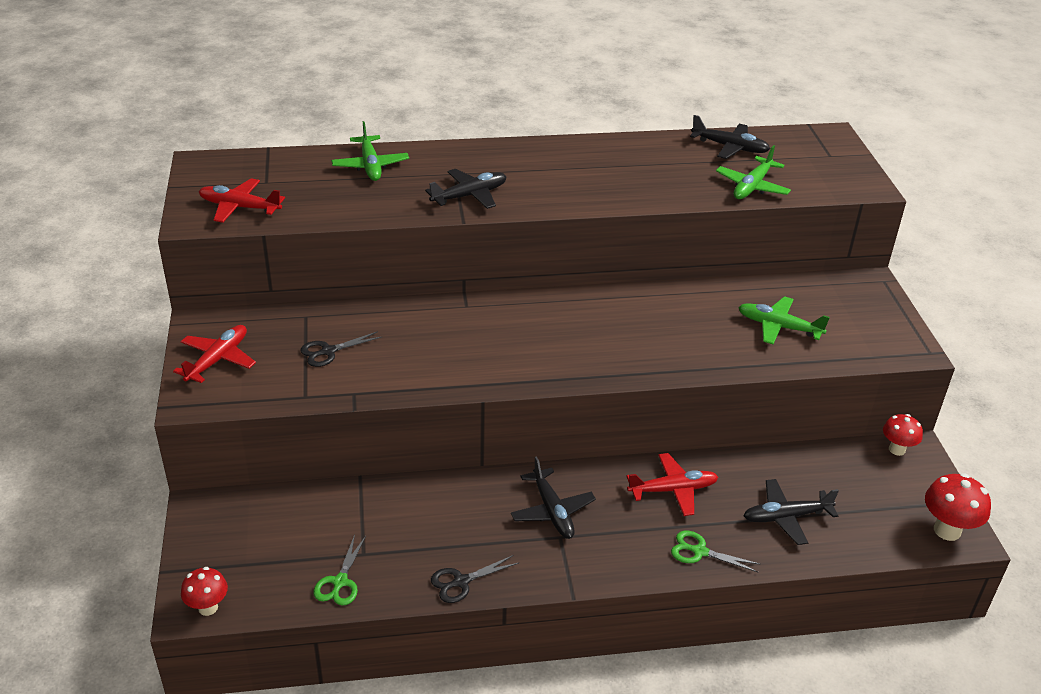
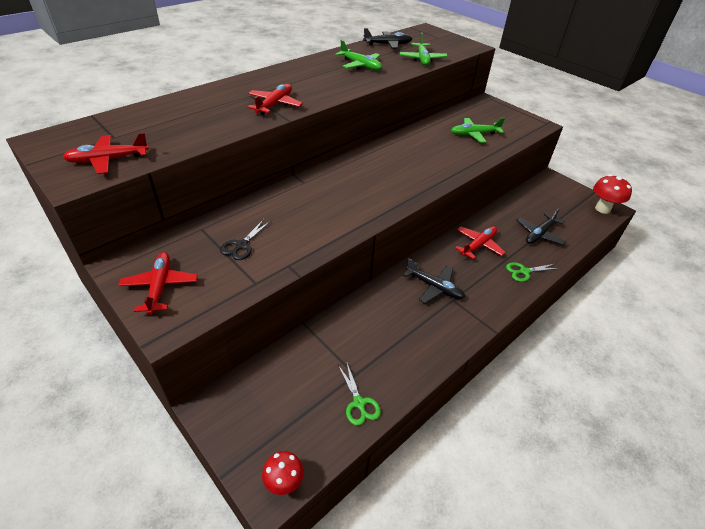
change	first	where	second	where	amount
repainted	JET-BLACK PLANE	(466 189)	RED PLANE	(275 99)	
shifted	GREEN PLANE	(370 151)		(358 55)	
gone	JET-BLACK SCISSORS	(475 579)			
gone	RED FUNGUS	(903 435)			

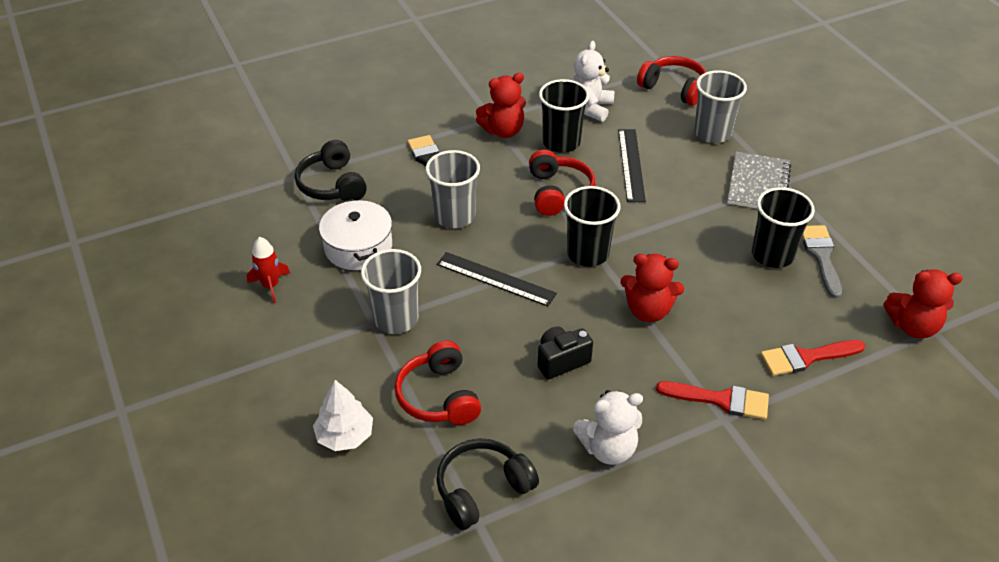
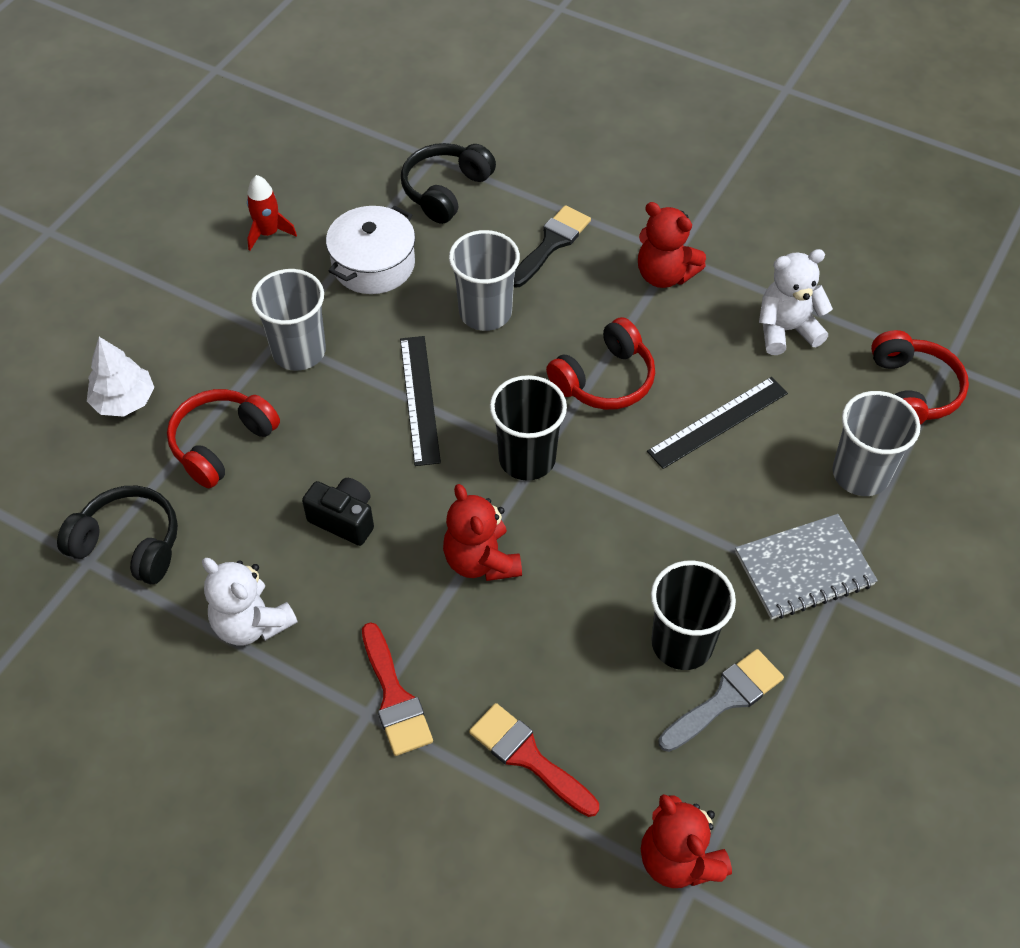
change	first	where	second	where	amount
gone	JET-BLACK BEAKER	(564 116)			

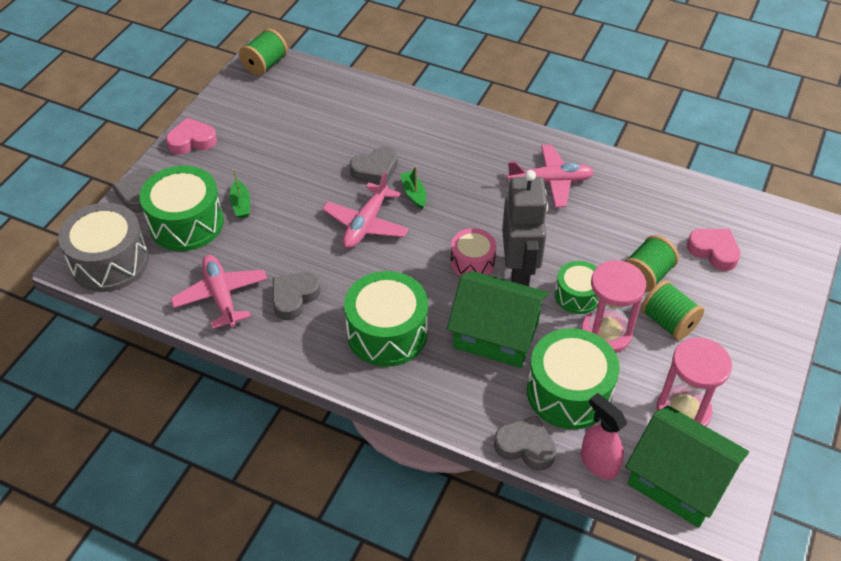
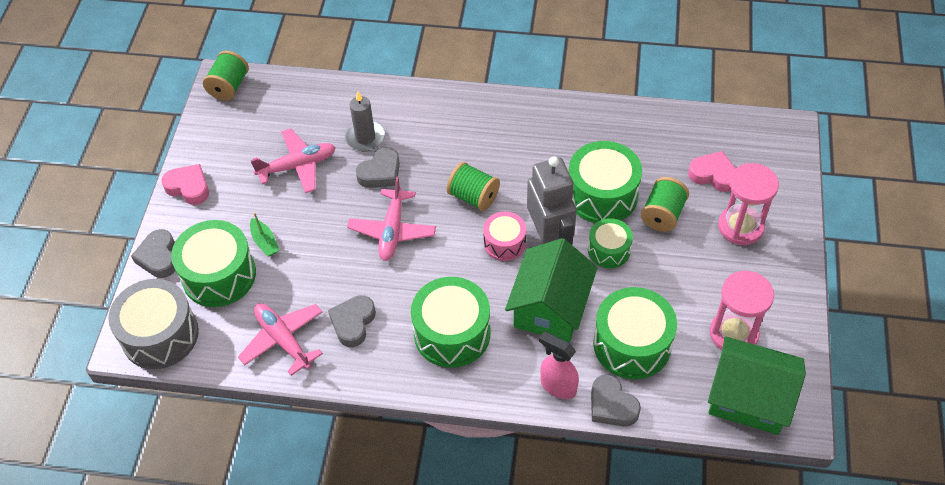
change	first	where	second	where	amount
rotated	PINK LOVE HEART	(191 136)		(185 184)	60 degrees clockwise
shifted	PINK PLANE	(550 176)		(293 160)	
new			GRAY PILLAR CANDLE	(365 121)	
shifted	GREEN REEL OF THREAD	(672 310)		(473 186)	
rotated	GREEN HOUSE	(498 319)		(551 290)	75 degrees counterclockwise
shifted	PINK SPRAYER	(604 436)		(559 365)	
new			GREEN DRUM	(605 182)	
rotated	GRAY LOVE HEART	(525 443)		(616 400)	135 degrees counterclockwise
shifted	PINK HOURGLASS	(613 306)		(748 204)	
gone	GREEN BOAT	(413 187)			

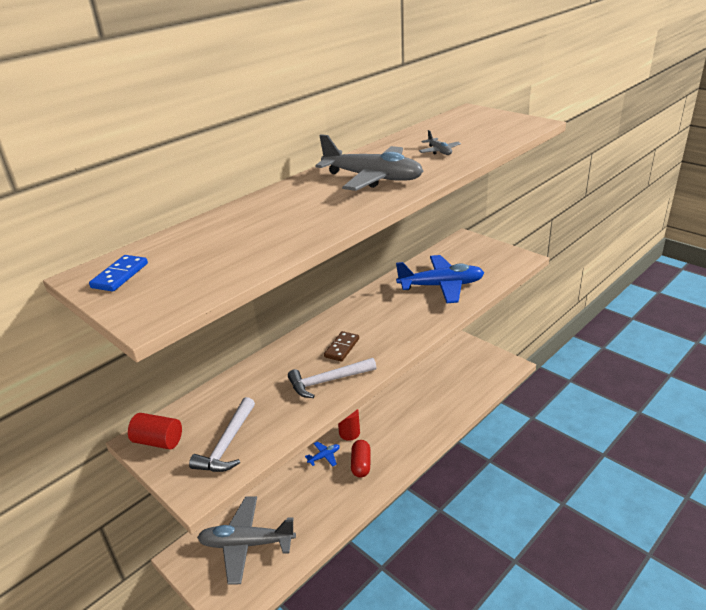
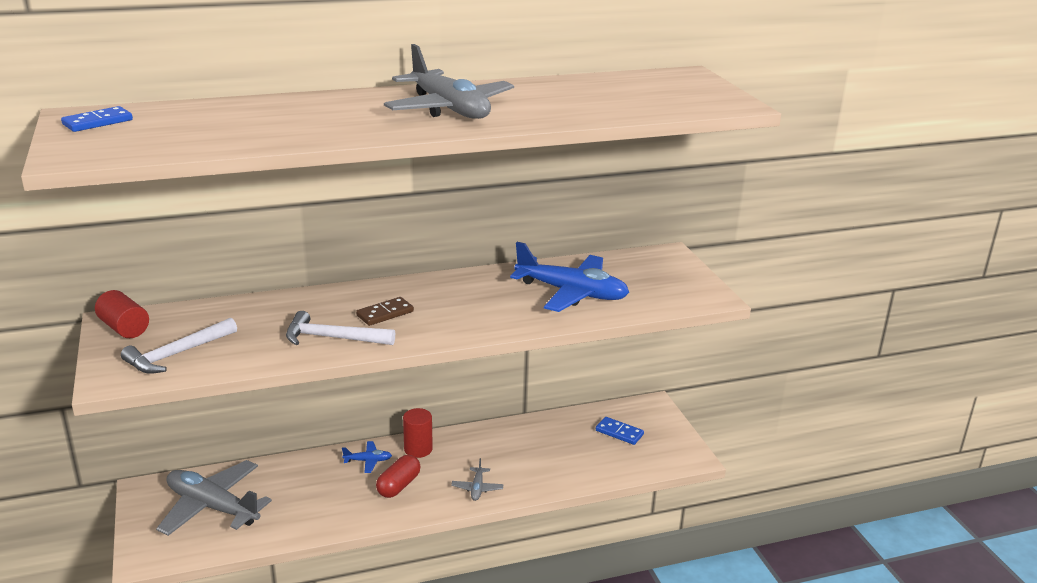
change	first	where	second	where	amount
shifted	GRAY PLANE	(440 142)		(477 479)	
new			ROYAL BLUE DOMINO TILE	(620 431)	

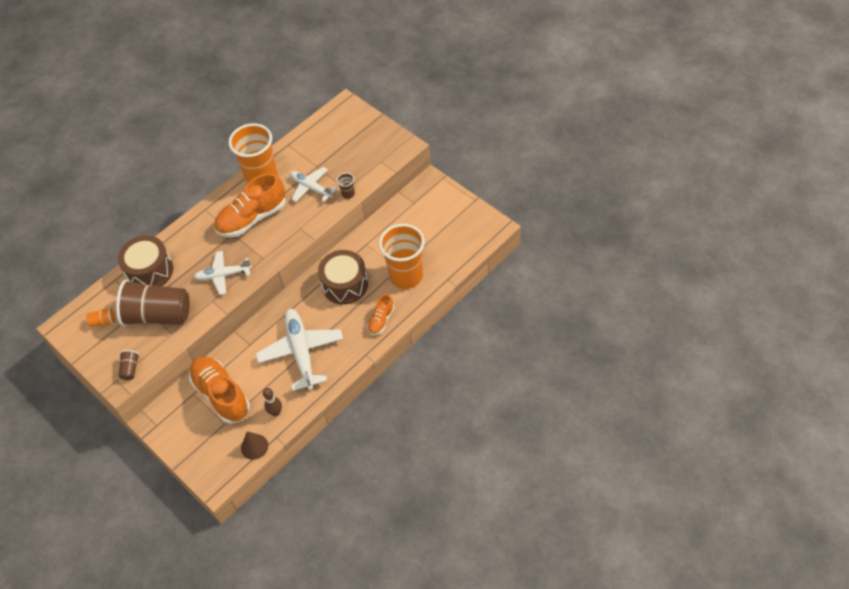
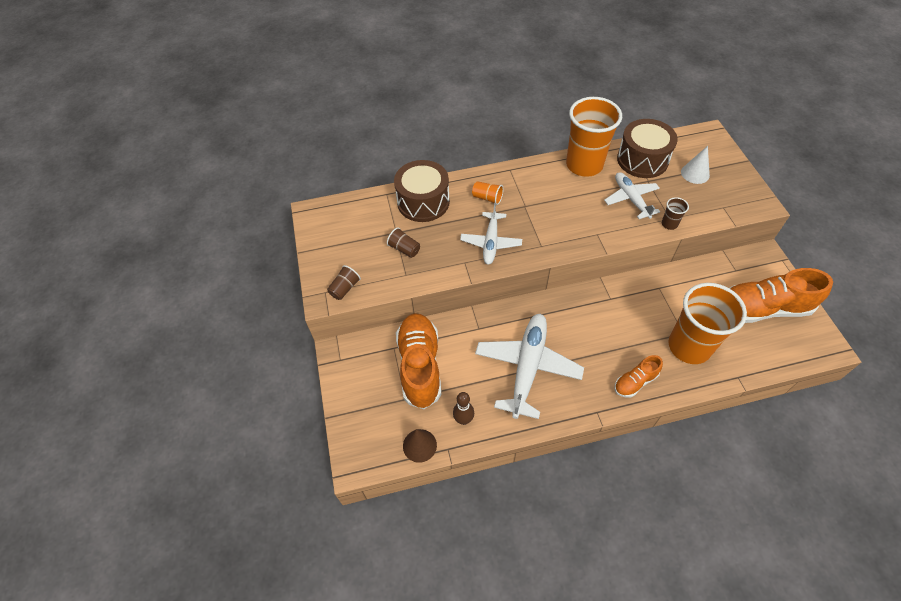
change	first	where	second	where	amount
scaled	BROWN BEAKER	(153 302)		(403 243)	x0.40
rotated	SNOW-WHITE PLANE	(223 273)		(491 234)	105 degrees counterclockwise
shifted	ORANGE BEAKER	(101 316)		(488 193)	
shifted	BROWN DRUM	(343 277)		(647 148)	
new			SNOW-WHITE SOLID CONE	(695 165)	
shifted	ORANGE LACE-UP SHOE	(250 205)		(781 295)	

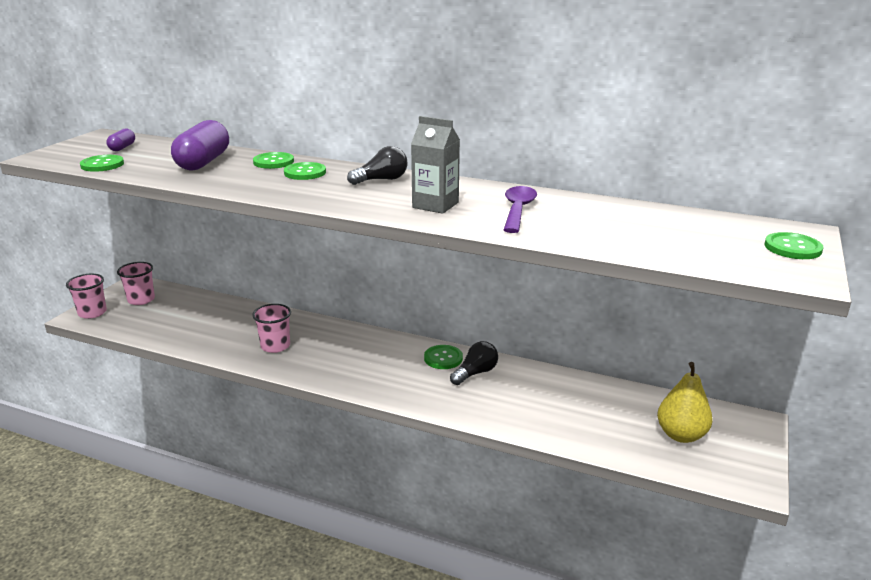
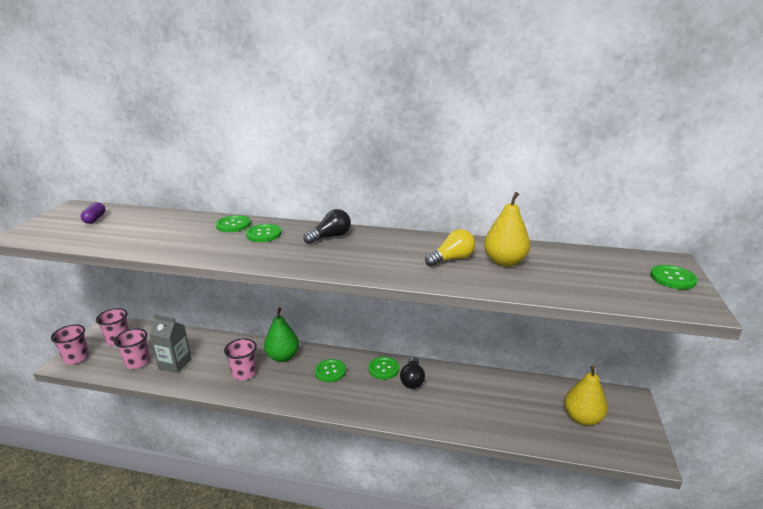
change	first	where	second	where	amount
new			PINK BEAKER	(132 348)	
shifted	GRAY CARTON	(435 165)		(170 343)	
new			GREEN PEAR	(281 335)	
shifted	GREEN SEWING BUTTON	(102 163)		(330 370)	
rotated	JET-BLACK LIGHTBULB	(474 363)		(412 373)	150 degrees clockwise
swapped	PURPLE SPOON	(520 209)	BRIGHT YELLOW LIGHTBULB	(450 248)	
new			BRIGHT YELLOW PEAR	(507 229)	
gone	PURPLE CAPSULE	(200 145)			

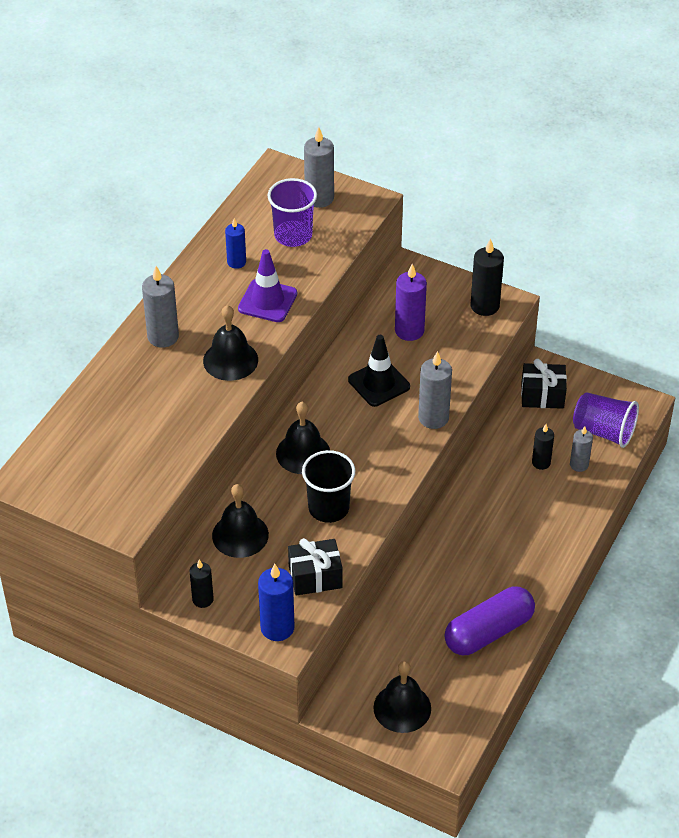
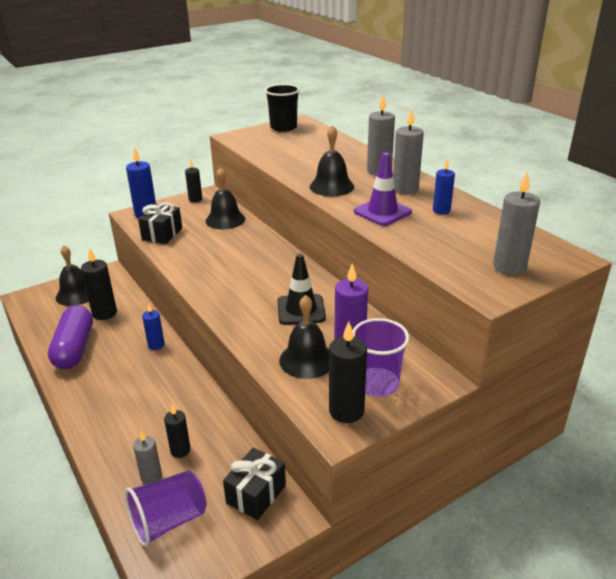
change	first	where	second	where	amount
new			JET-BLACK PILLAR CANDLE	(99 283)	
new			ROYAL BLUE PILLAR CANDLE	(153 326)	
shifted	JET-BLACK BEAKER	(328 486)		(282 108)	
shifted	JET-BLACK BELL	(303 438)		(304 337)	
shifted	PURPLE BEAKER	(292 212)		(381 357)	
shifted	GRAY PILLAR CANDLE	(435 390)		(408 151)	

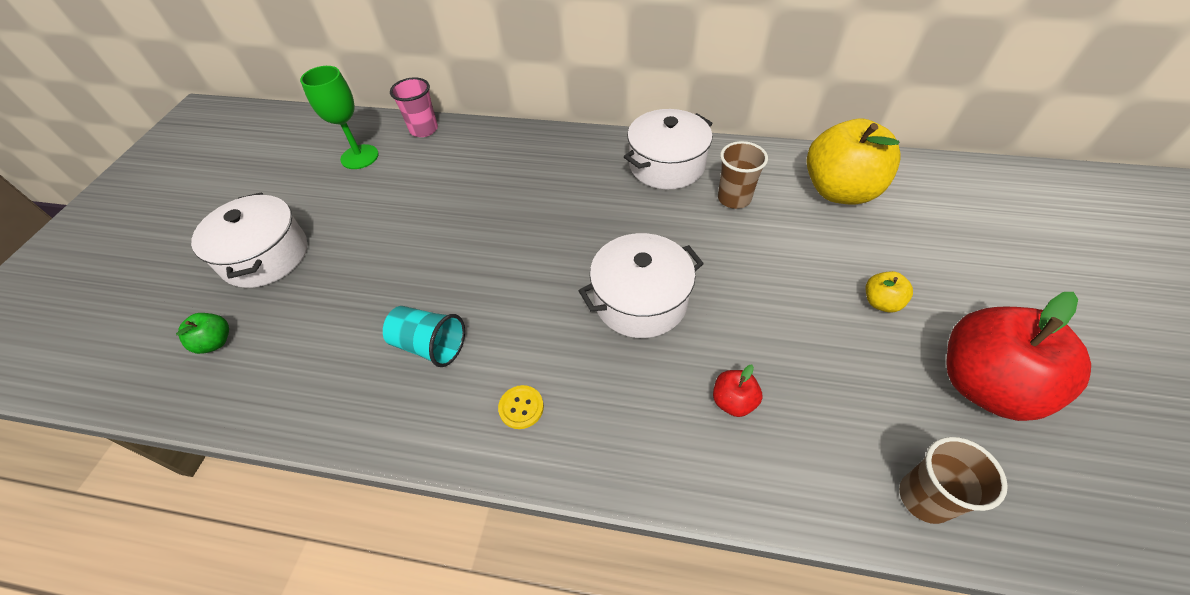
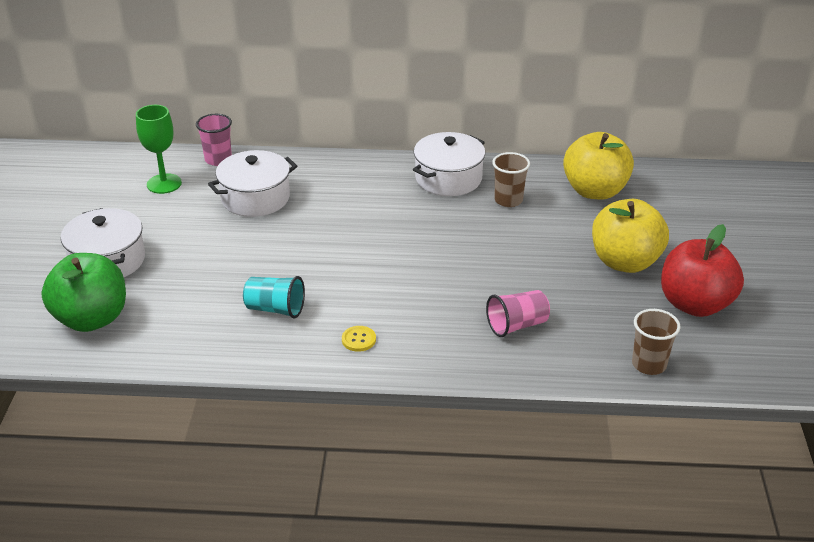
change	first	where	second	where	amount
scaled	GREEN APPLE	(202 333)		(83 292)	x2.32
shifted	SNOW-WHITE STOCKPOT	(641 285)		(252 183)	
swapped	RED APPLE	(737 391)	PINK BEAKER	(518 313)	
scaled	BRIGHT YELLOW APPLE	(889 291)		(630 236)	x2.32

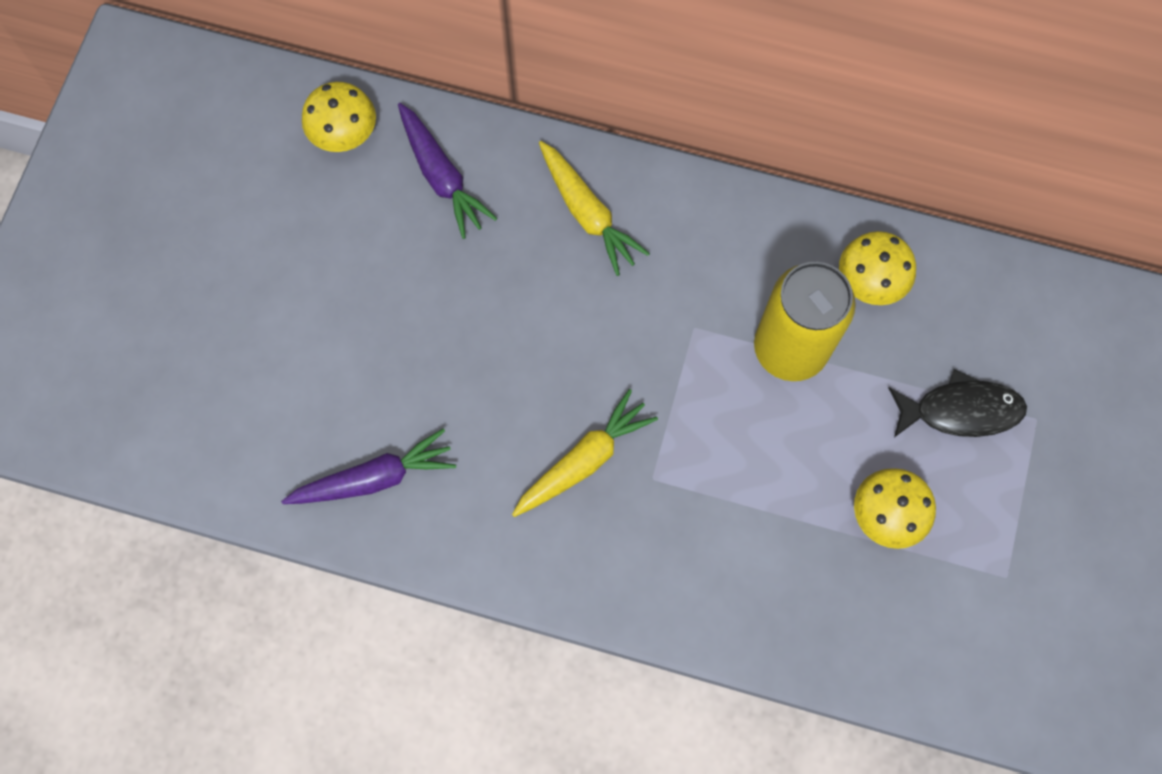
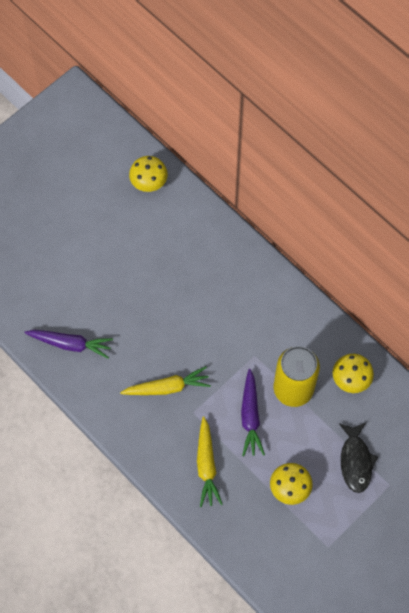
change	first	where	second	where	amount
shifted	BRIGHT YELLOW CARROT	(594 208)		(210 461)	
shifted	PURPLE CARROT	(447 171)		(253 412)	
rotated	JET-BLACK FISH FIGURE	(958 403)		(358 458)	60 degrees clockwise

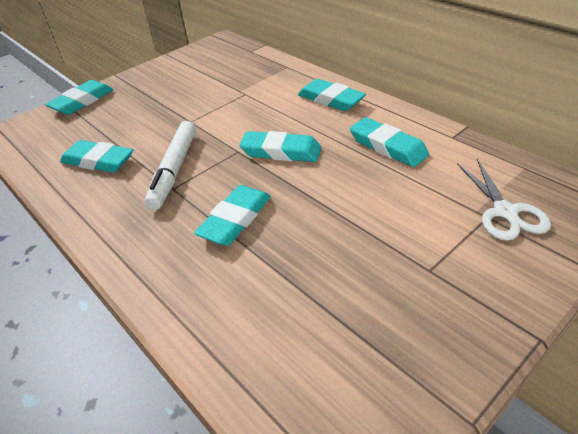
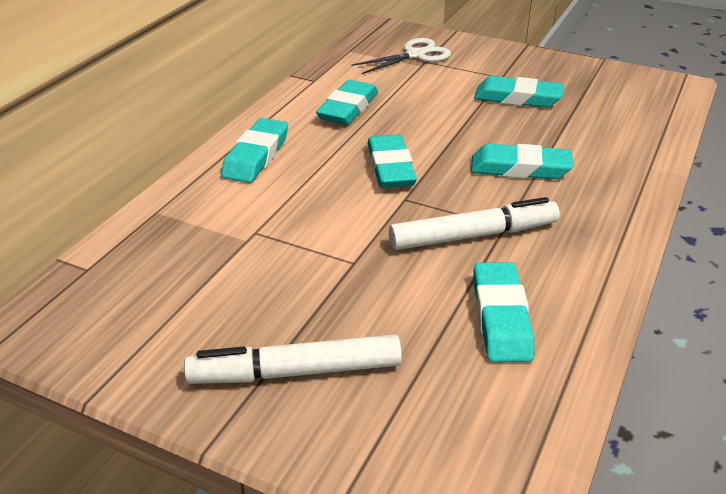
change	first	where	second	where	amount
new			SNOW-WHITE MARKER	(293 359)	
shifted	TURQUOISE ERASER	(79 97)		(519 92)	

